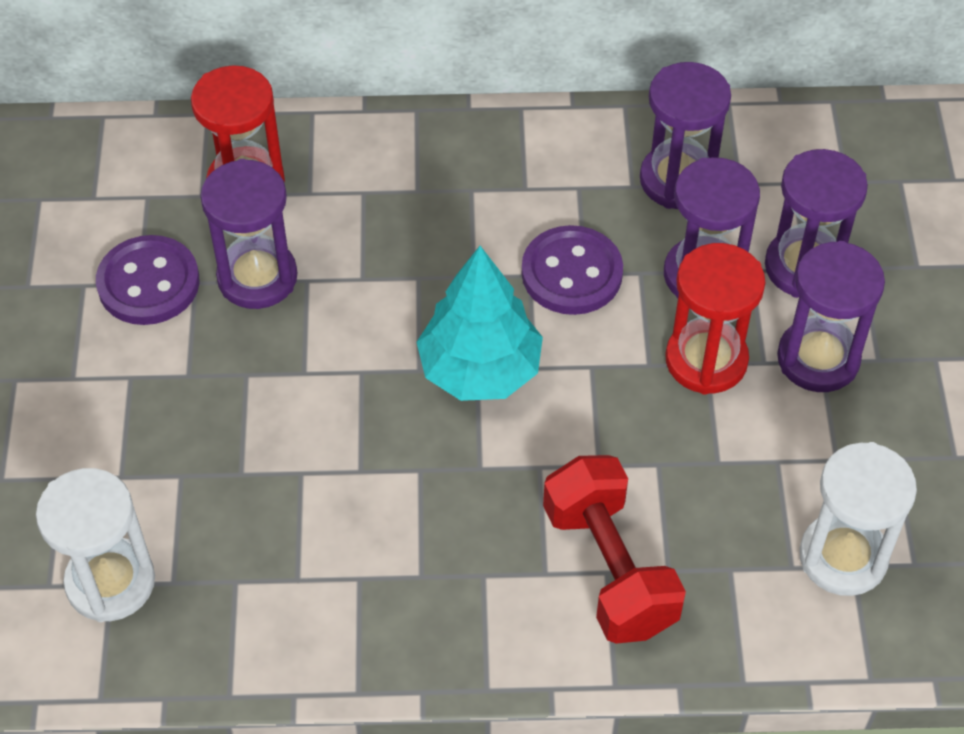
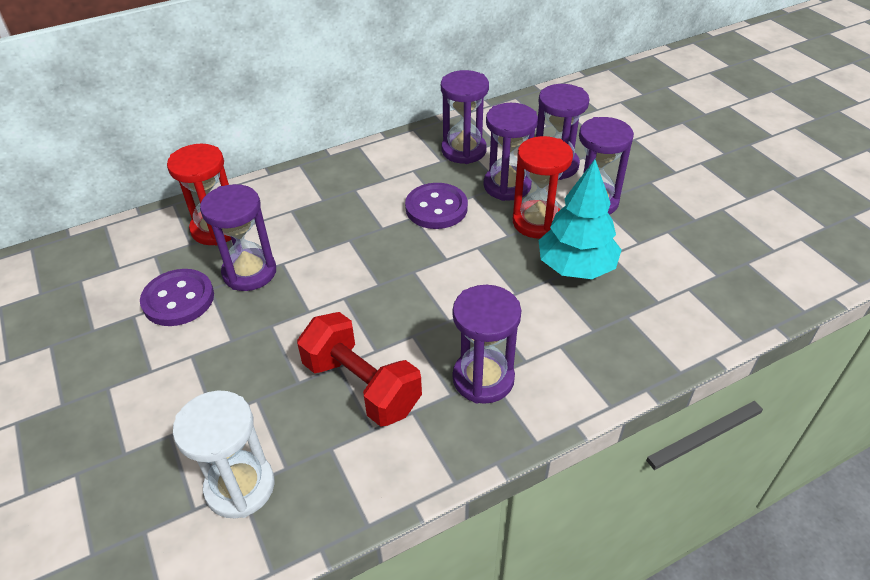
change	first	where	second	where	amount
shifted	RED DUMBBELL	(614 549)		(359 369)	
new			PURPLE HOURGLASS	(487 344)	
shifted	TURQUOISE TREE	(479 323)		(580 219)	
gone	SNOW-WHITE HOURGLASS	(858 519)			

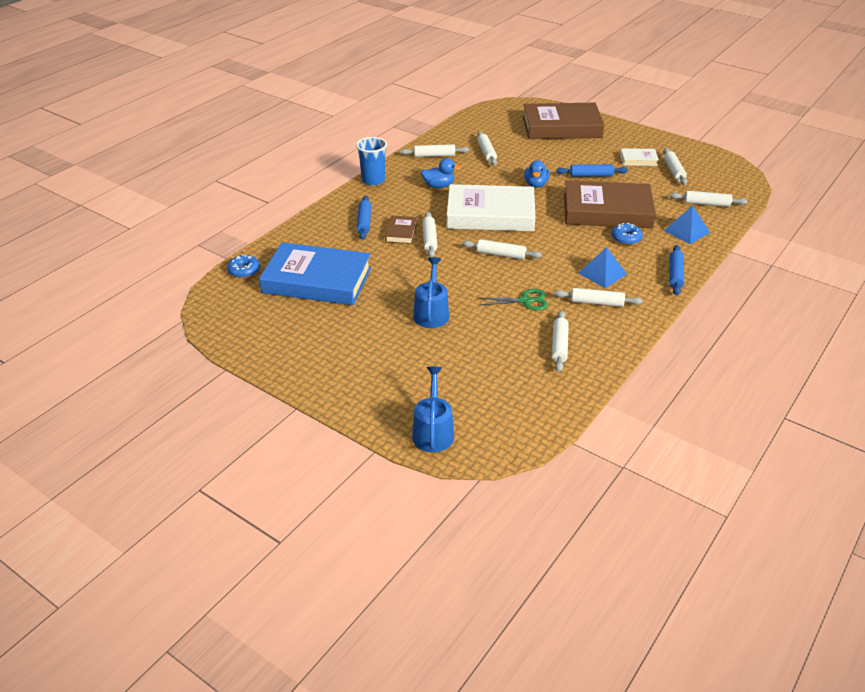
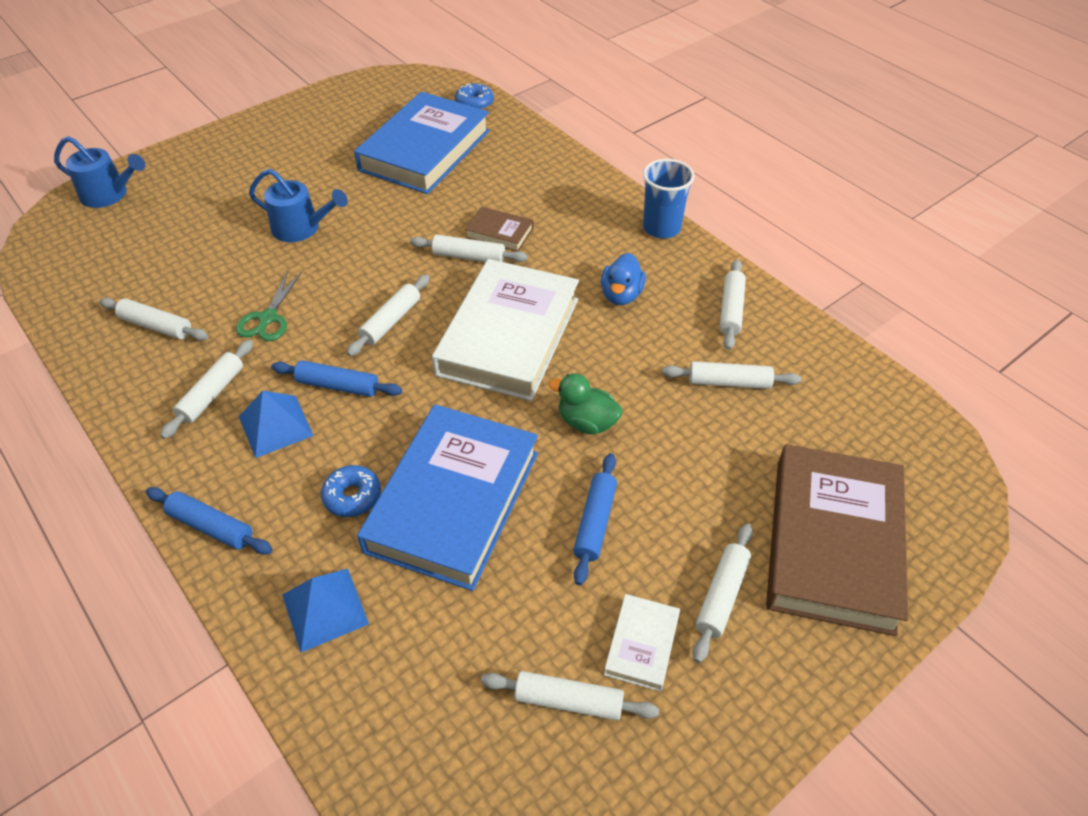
change	first	where	second	where	amount
shifted	ROYAL BLUE ROLLING PIN	(364 218)		(336 378)	
repainted	BROWN HARDBACK	(610 204)	ROYAL BLUE HARDBACK	(447 497)	
repainted	ROYAL BLUE DUCK	(537 174)	GREEN DUCK	(586 403)	
shifted	SNOW-WHITE ROLLING PIN	(709 199)		(723 593)	

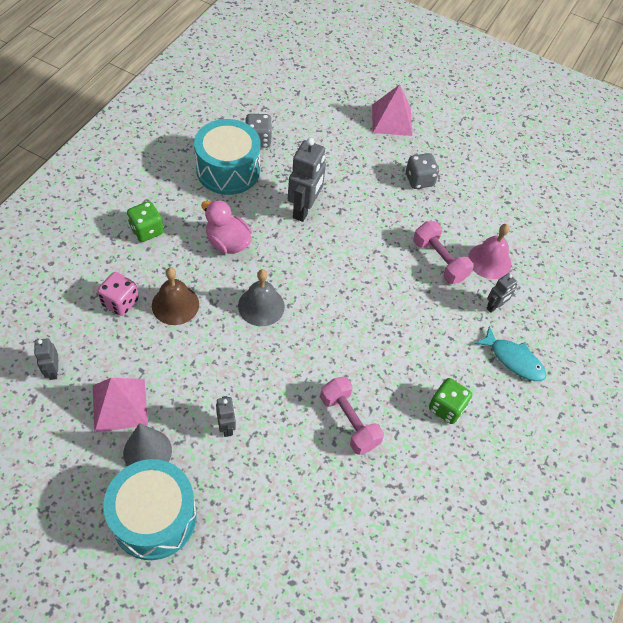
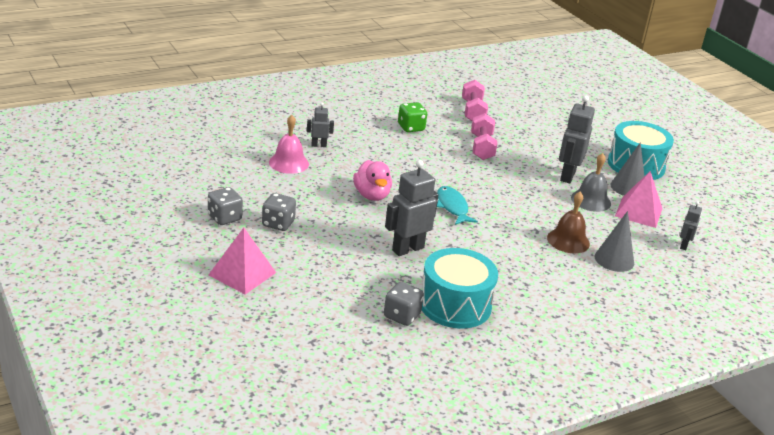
change	first	where	second	where	amount
new			GRAY DICE	(225 206)	
shifted	PINK DUCK	(226 227)		(372 180)	
shifted	TURQUOISE FISH FIGURE	(510 353)		(457 205)	
shifted	PINK DUMBBELL	(443 252)		(475 100)	
scaled	GRAY ROBOT	(226 416)		(577 139)	x1.86
shifted	GRAY BELL	(261 297)		(591 182)	
swapped	PINK DICE	(118 294)	GRAY SOLID CONE	(614 241)	
gone	GREEN DICE	(145 221)			

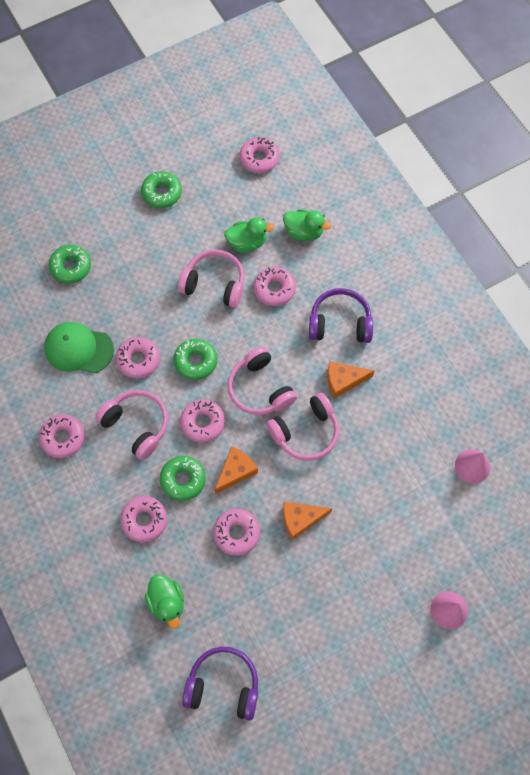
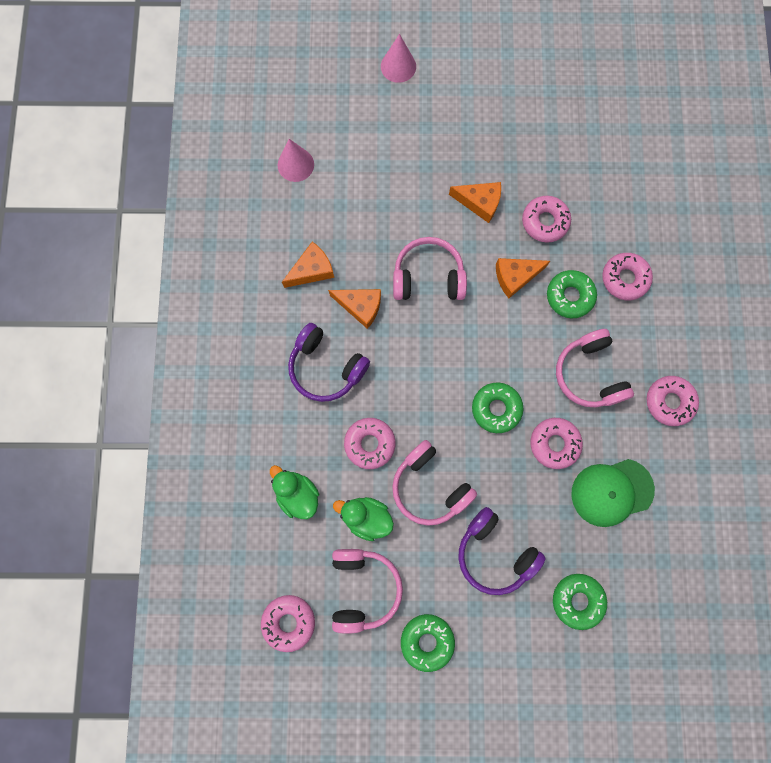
change	first	where	second	where	amount
new			ORANGE PIECE OF CHEESE	(308 265)	
shifted	PINK HEADSET	(262 380)		(367 591)	
shifted	PURPLE HEADSET	(220 684)		(501 551)	
rotated	GREEN BASEBALL CAP	(79 347)		(613 493)	120 degrees clockwise
gone	GREEN DUCK	(164 601)			
gone	PINK GLAZED DONUT	(202 421)			

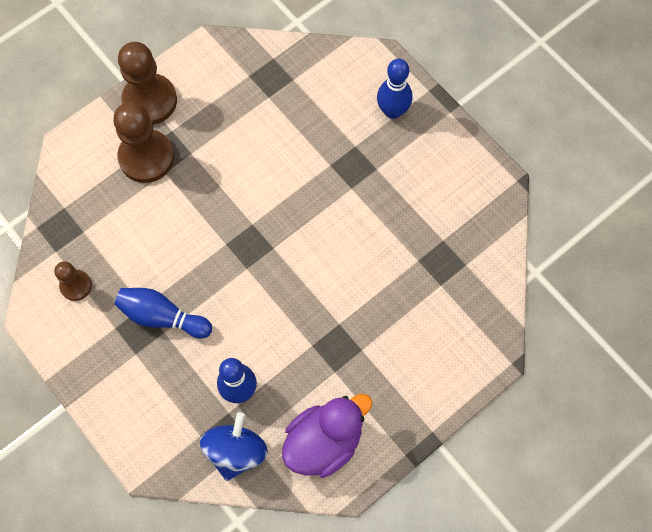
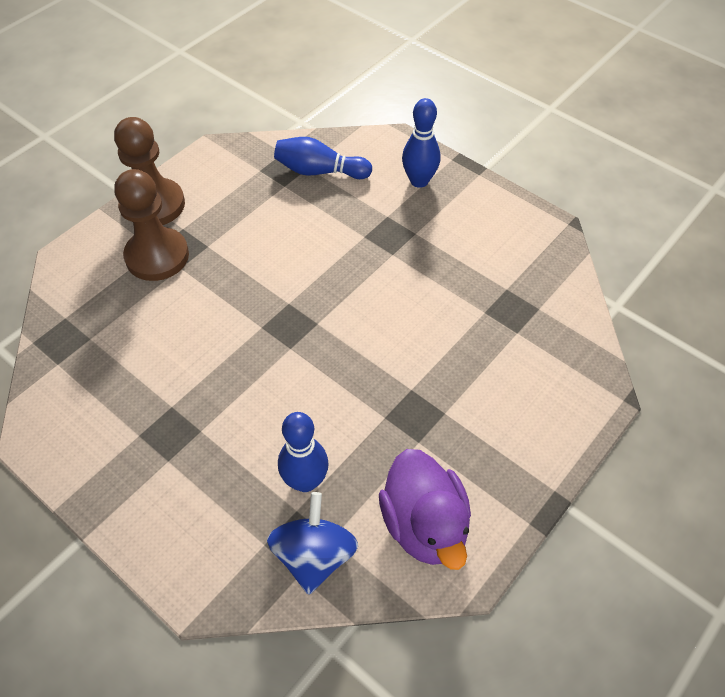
change	first	where	second	where	amount
shifted	ROYAL BLUE SKITTLE	(163 313)		(323 158)	
rotated	PURPLE DUCK	(327 436)		(425 509)	120 degrees clockwise
gone	BROWN GAME PAWN	(73 281)			

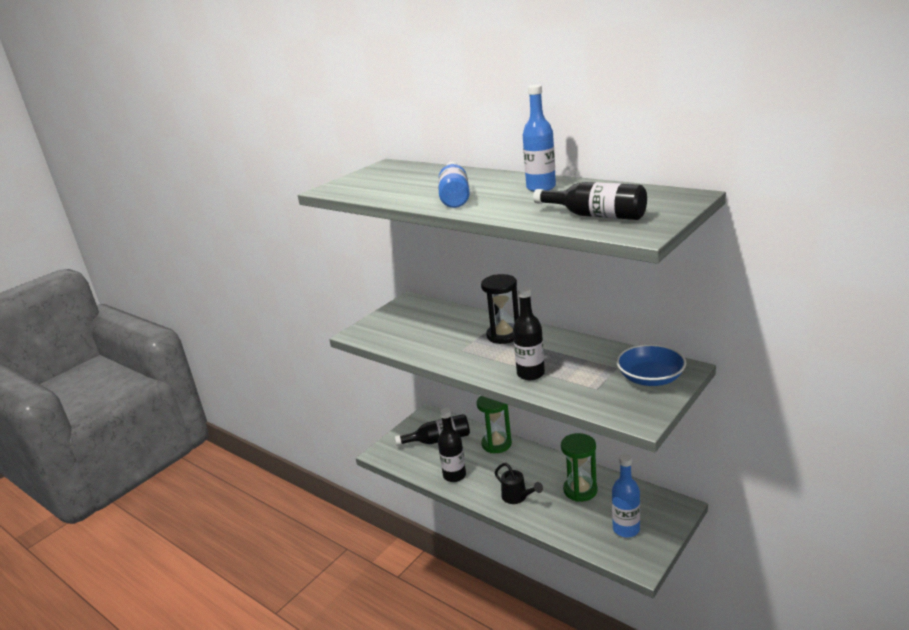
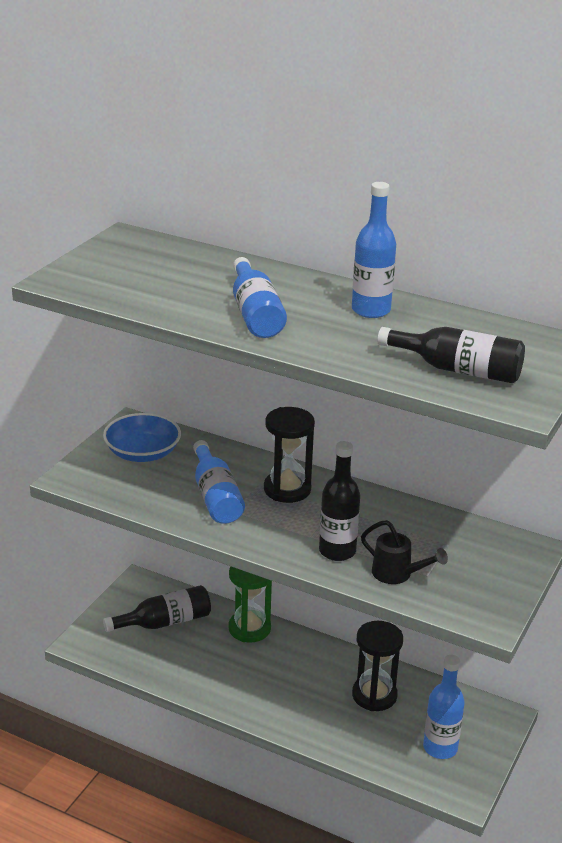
change	first	where	second	where	amount
shifted	ROYAL BLUE SERVING BOWL	(651 365)		(142 437)	
new			ROYAL BLUE DRINK BOTTLE	(219 482)	
repainted	GREEN HOURGLASS	(579 467)	JET-BLACK HOURGLASS	(377 666)	
shifted	JET-BLACK SPRINKLING CAN	(518 483)		(404 552)	
gone	JET-BLACK DRINK BOTTLE	(452 445)			

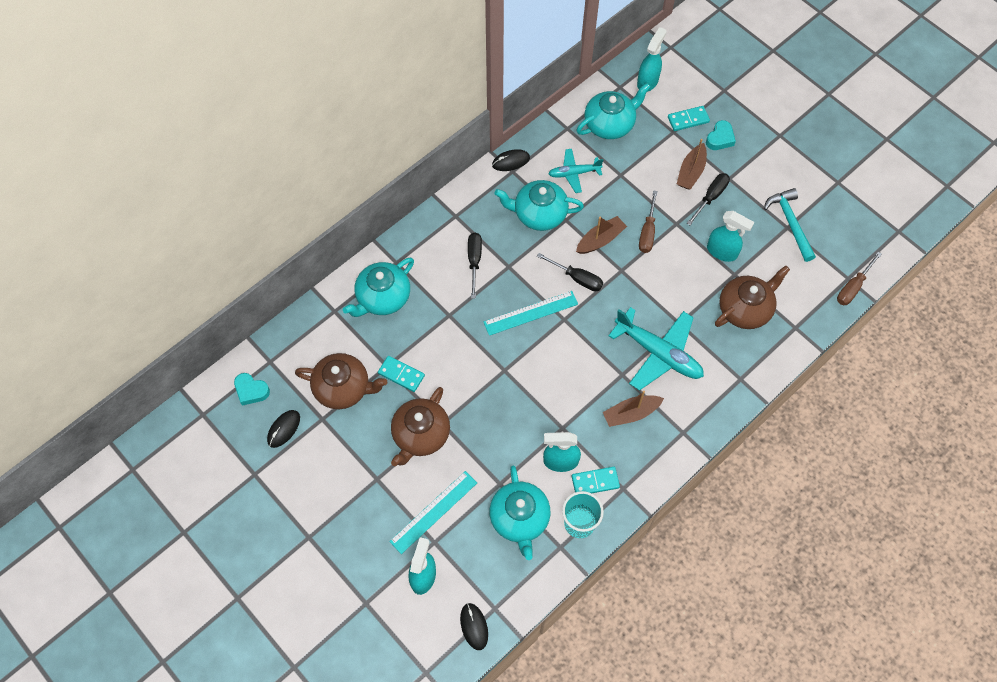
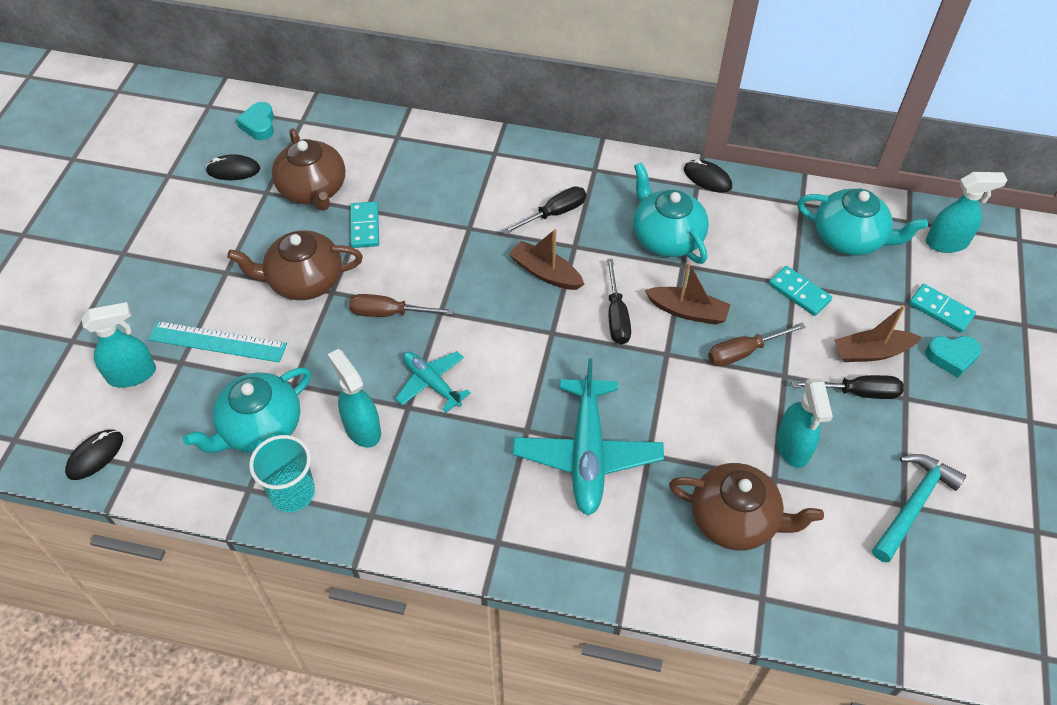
change	first	where	second	where	amount
shifted	BROWN HAND SCREWDRIVER	(859 278)		(401 305)	
shifted	TURQUOISE PLANE	(575 171)		(433 382)	
shifted	BROWN BOAT	(633 409)		(546 259)	
shifted	TURQUOISE DOMINO TILE	(596 480)		(800 291)	
gone	TURQUOISE CHINA TEAPOT	(378 287)			
gone	TURQUOISE STRAIGHTEDGE	(531 313)			

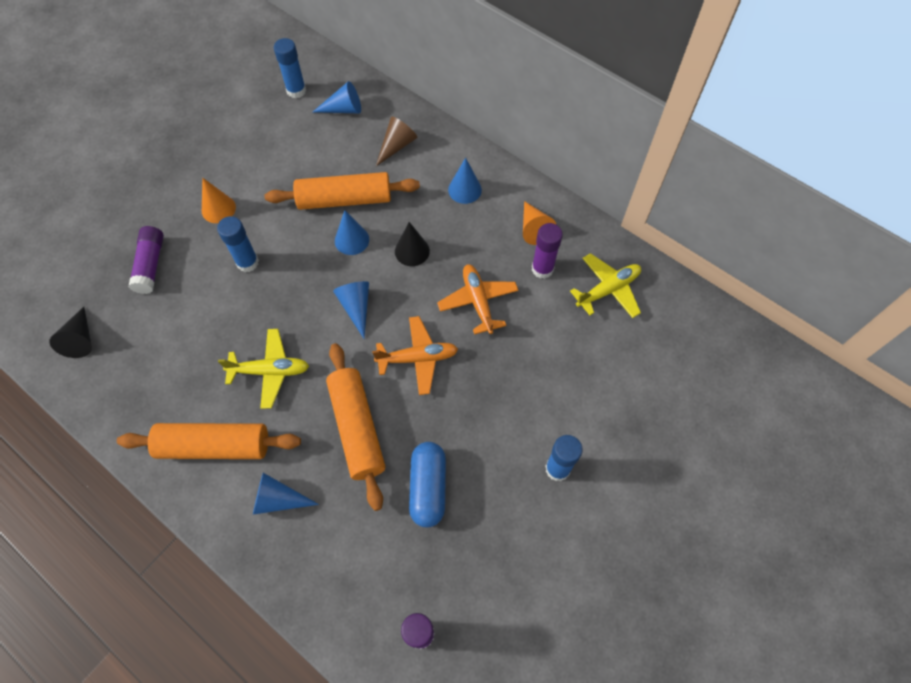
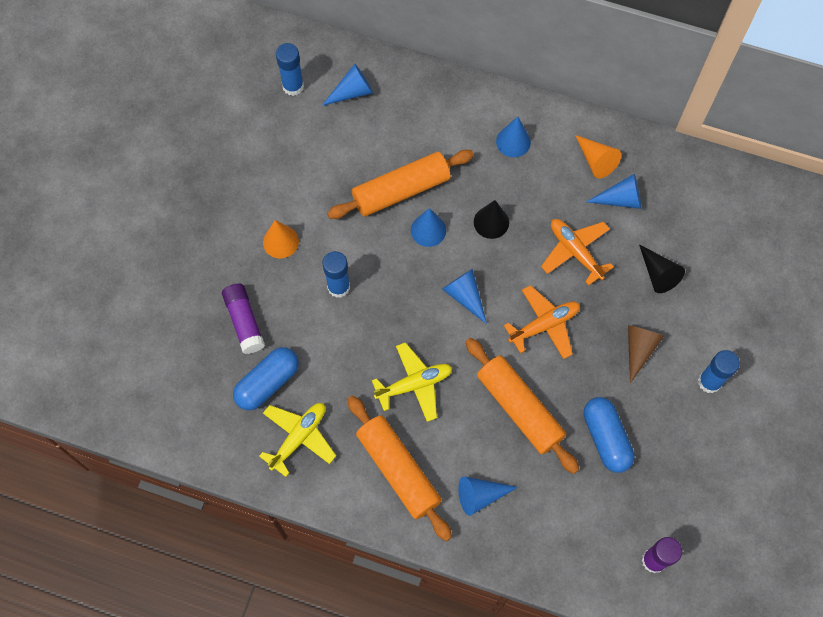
change	first	where	second	where	amount
new			ROYAL BLUE CAPSULE	(266 378)	
shifted	BRIGHT YELLOW PLANE	(605 285)		(297 440)	
rotated	ORANGE ROLLING PIN	(209 441)		(399 468)	75 degrees clockwise
swapped	PURPLE STICK OF GLUE	(547 251)	ROYAL BLUE SOLID CONE	(613 191)	
shifted	BROWN SOLID CONE	(397 141)		(646 354)	
shifted	JET-BLACK SOLID CONE	(70 332)		(662 268)	

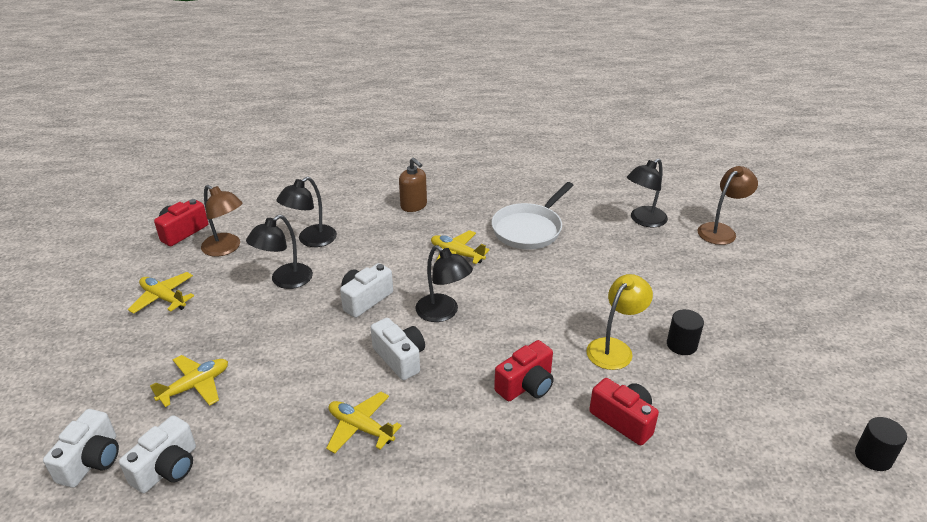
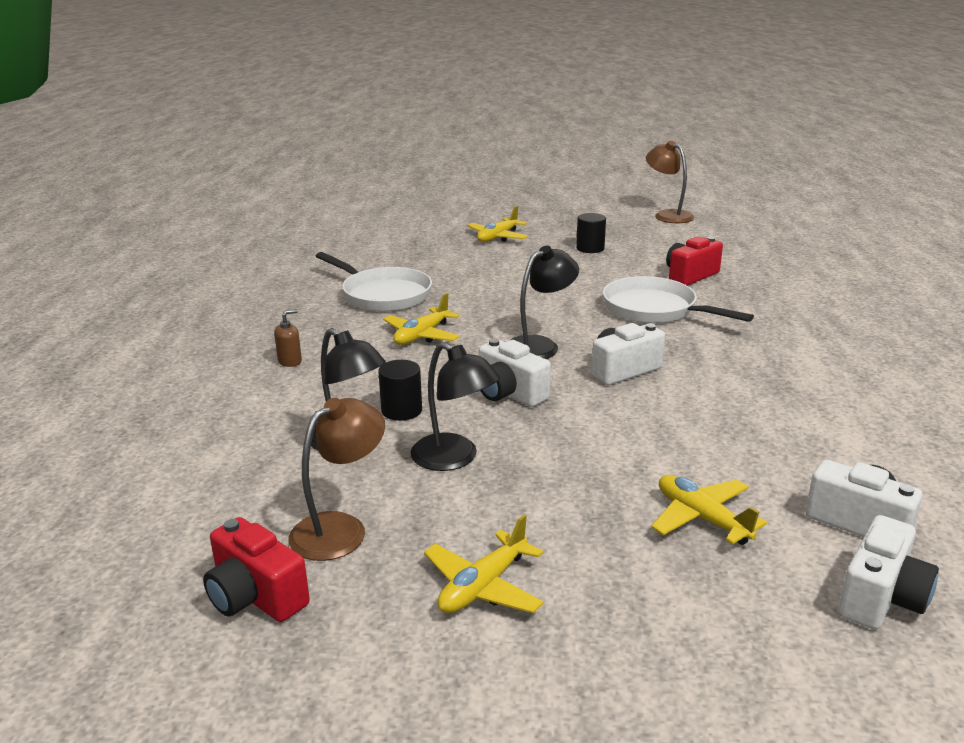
change	first	where	second	where	amount
scaled	BROWN PUMP BOTTLE	(413 184)		(288 338)	x0.64
shifted	JET-BLACK CYLINDER	(881 444)		(400 390)	
shifted	BRIGHT YELLOW PLANE	(364 423)		(497 224)	
swapped	RED CAMERA	(524 370)	SNOW-WHITE SKILLET	(678 299)	
shifted	BROWN READING LAMP	(728 205)		(670 182)	
rotated	SNOW-WHITE CAMERA	(81 448)		(888 572)	105 degrees clockwise
gone	BRIGHT YELLOW READING LAMP	(619 322)			
gone	JET-BLACK READING LAMP	(647 192)			

